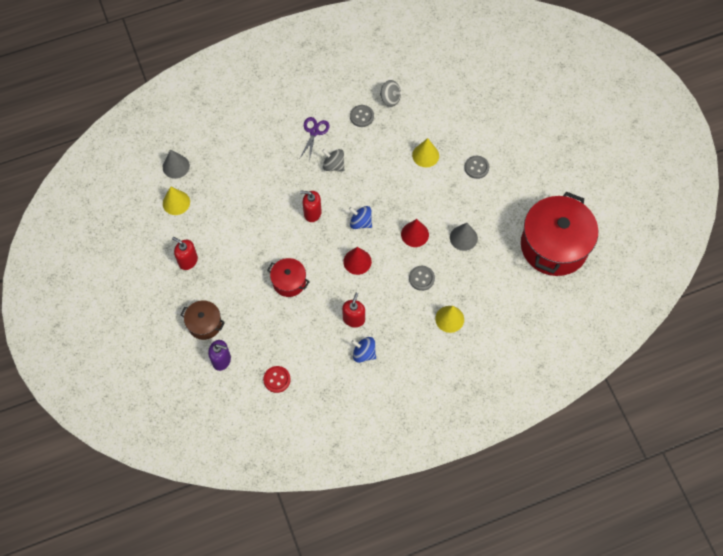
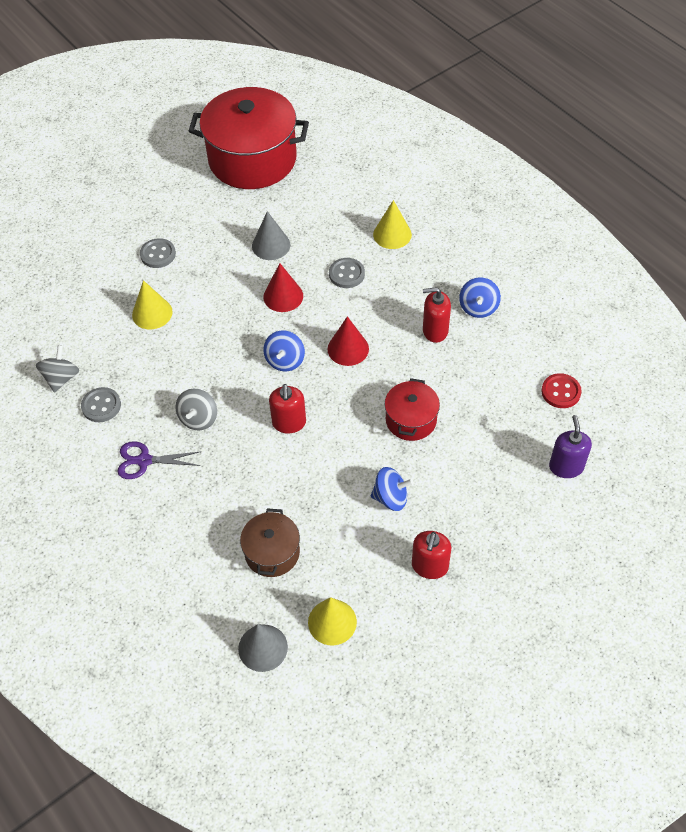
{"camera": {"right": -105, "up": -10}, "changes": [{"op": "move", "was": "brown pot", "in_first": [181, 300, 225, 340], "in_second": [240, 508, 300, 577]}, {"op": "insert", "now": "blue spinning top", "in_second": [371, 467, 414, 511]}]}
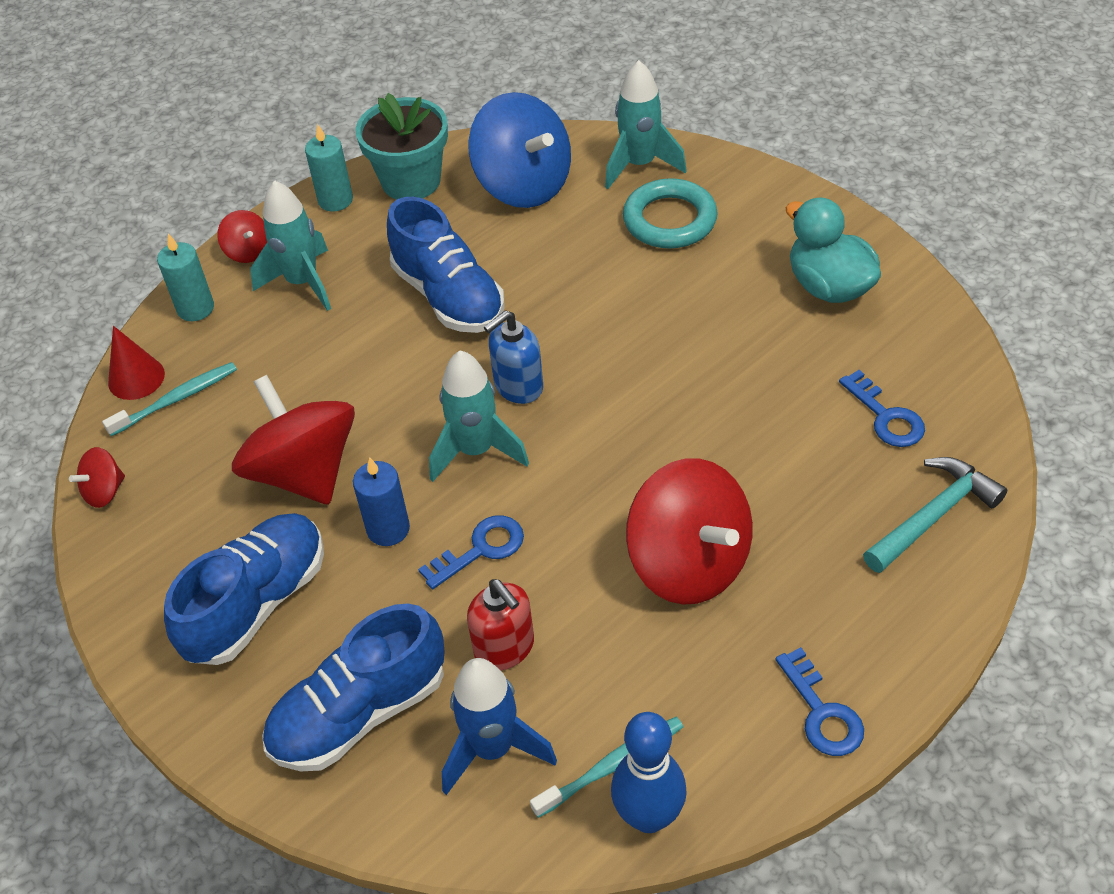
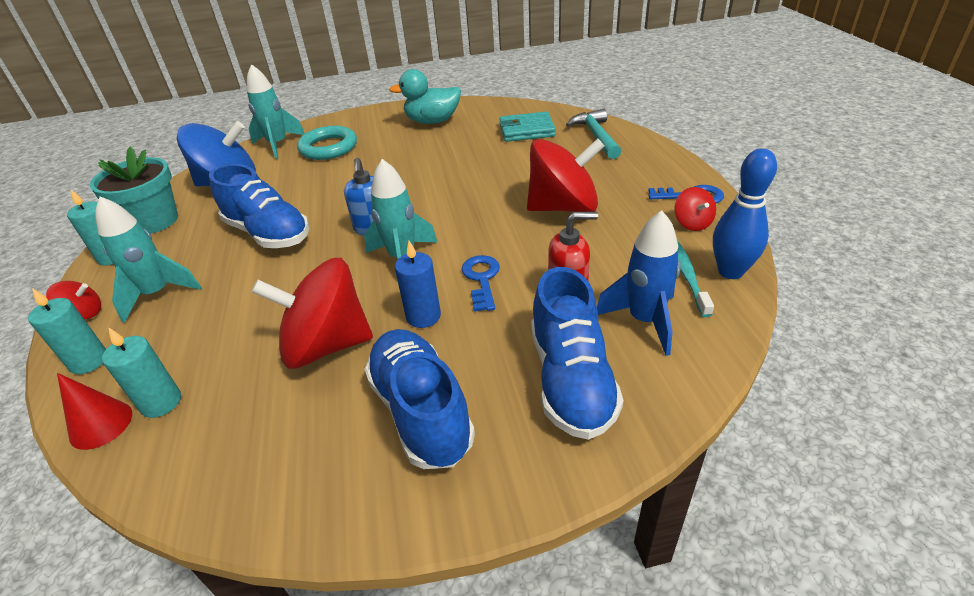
{"camera": {"right": -60, "up": -10}, "changes": [{"op": "rotate", "was": "blue shoe", "in_first": [387, 197, 505, 333], "in_second": [209, 164, 309, 248], "clockwise": 45}, {"op": "replace", "was": "turquoise toothbrush", "now": "turquoise candle", "in_first": [102, 362, 237, 436], "in_second": [102, 327, 181, 418]}, {"op": "replace", "was": "blue key", "now": "turquoise wallet", "in_first": [839, 370, 925, 447], "in_second": [500, 111, 556, 142]}, {"op": "move", "was": "red spinning top", "in_first": [69, 447, 125, 508], "in_second": [674, 187, 716, 231]}]}
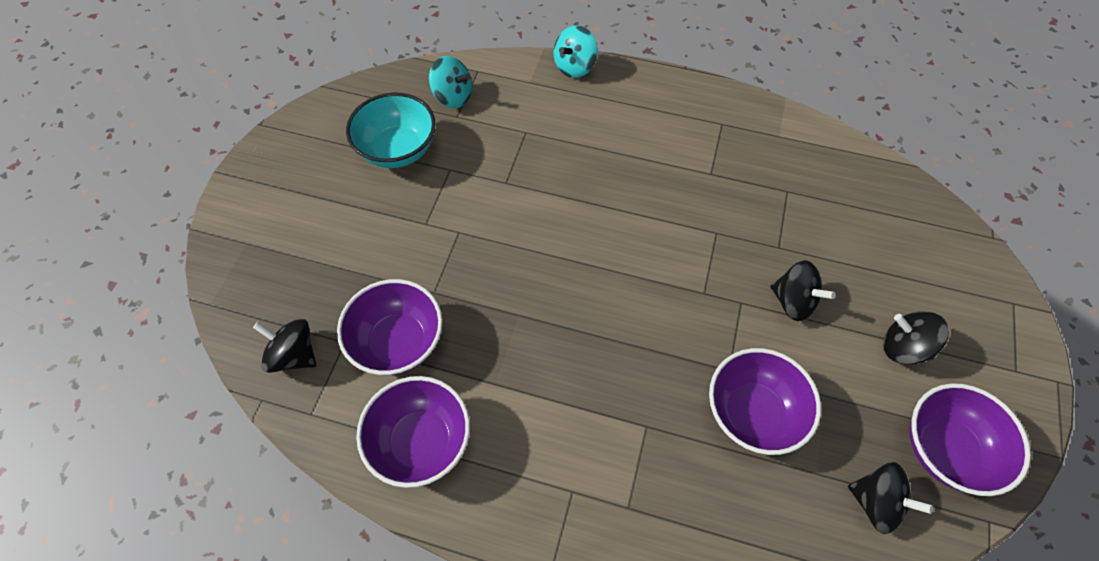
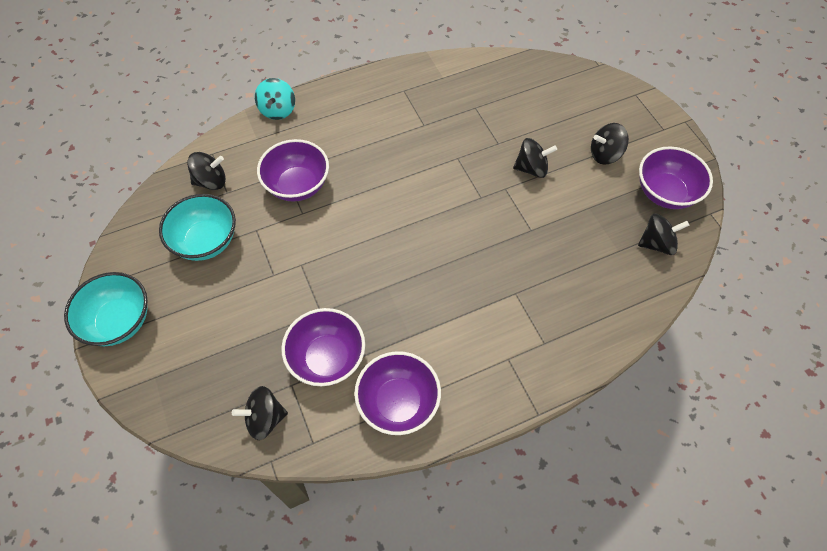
{"camera": {"right": -40, "up": 0}, "changes": [{"op": "recolor", "was": "turquoise spinning top", "now": "black spinning top", "in_first": [429, 56, 472, 108], "in_second": [187, 152, 226, 190]}, {"op": "move", "was": "purple bowl", "in_first": [709, 348, 821, 455], "in_second": [257, 139, 329, 202]}, {"op": "insert", "now": "turquoise bowl", "in_second": [64, 272, 148, 346]}]}
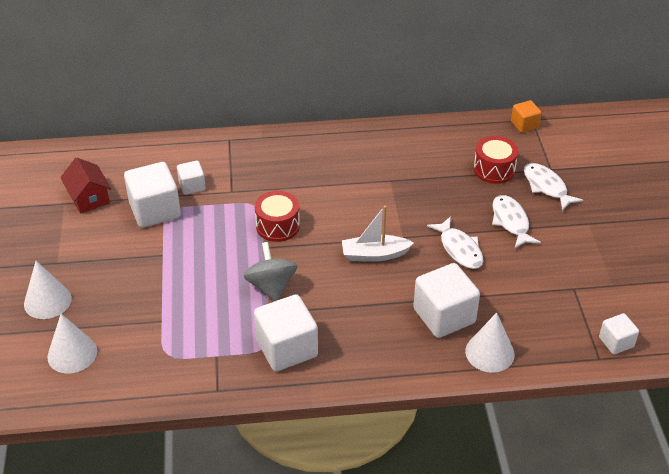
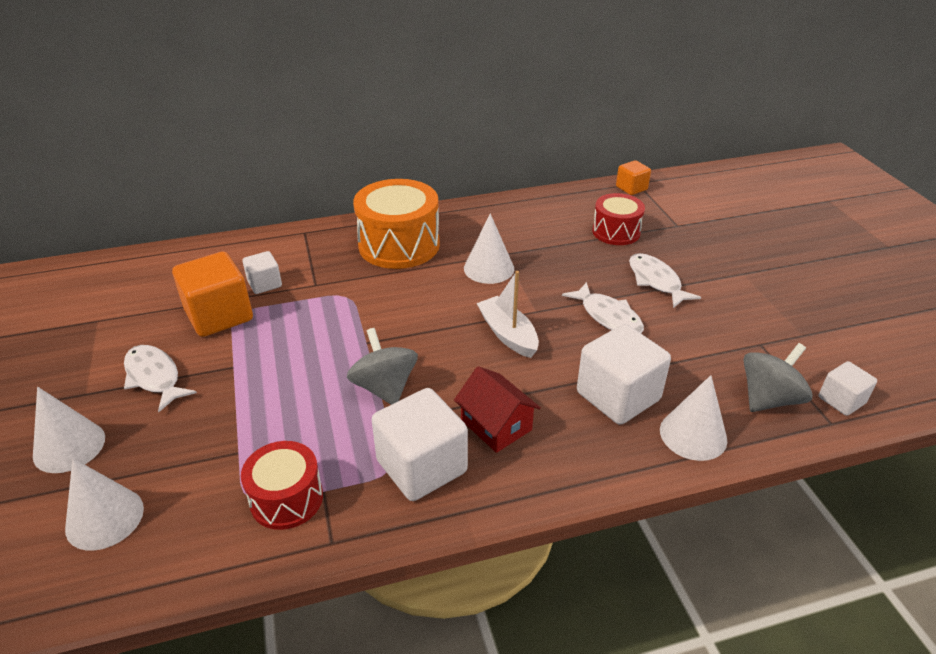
{"camera": {"right": -10, "up": -5}, "changes": [{"op": "move", "was": "red house", "in_first": [60, 158, 111, 214], "in_second": [454, 366, 541, 453]}, {"op": "recolor", "was": "white cube", "now": "orange cube", "in_first": [124, 162, 181, 228], "in_second": [172, 251, 253, 337]}, {"op": "move", "was": "white fish", "in_first": [524, 163, 583, 211], "in_second": [124, 345, 197, 412]}, {"op": "move", "was": "red drum", "in_first": [255, 191, 300, 242], "in_second": [241, 441, 323, 530]}, {"op": "rotate", "was": "white boat", "in_first": [342, 205, 414, 262], "in_second": [476, 271, 539, 358], "clockwise": 75}, {"op": "insert", "now": "orange drum", "in_second": [353, 179, 440, 269]}, {"op": "insert", "now": "white cone", "in_second": [464, 214, 514, 284]}, {"op": "insert", "now": "grey spinning top", "in_second": [744, 343, 813, 412]}]}
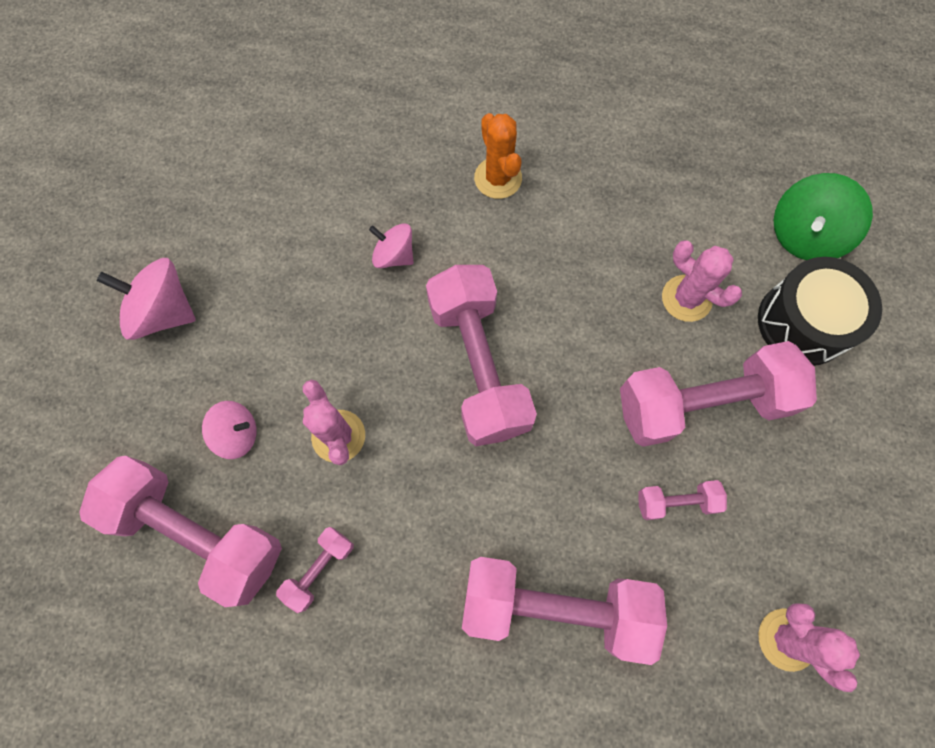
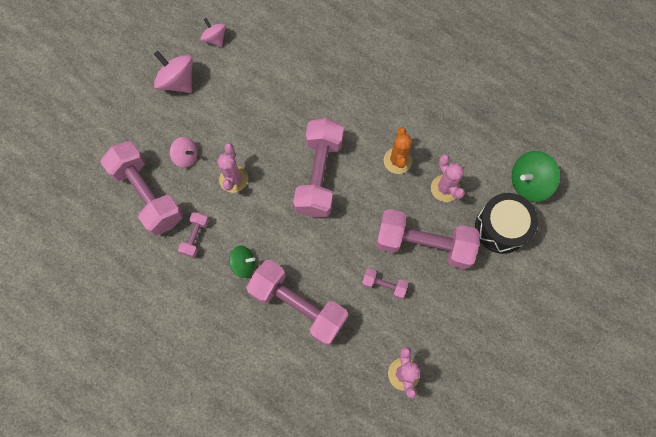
{"camera": {"right": 25, "up": 0}, "changes": [{"op": "move", "was": "orange cactus", "in_first": [474, 113, 522, 199], "in_second": [384, 128, 412, 174]}, {"op": "move", "was": "pink spinning top", "in_first": [369, 223, 414, 268], "in_second": [200, 18, 226, 47]}, {"op": "rotate", "was": "pink dumbbell", "in_first": [276, 527, 354, 613], "in_second": [178, 212, 209, 258], "clockwise": -45}, {"op": "insert", "now": "green spinning top", "in_second": [229, 246, 255, 278]}]}
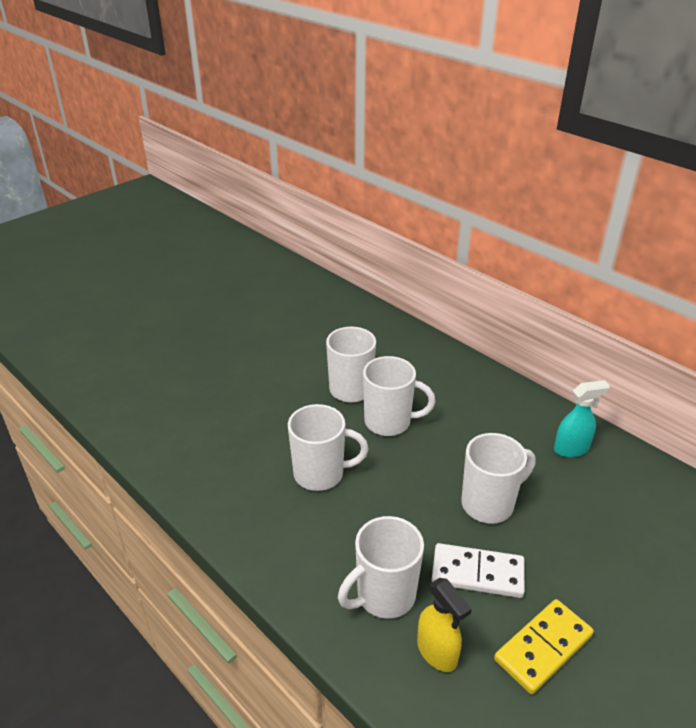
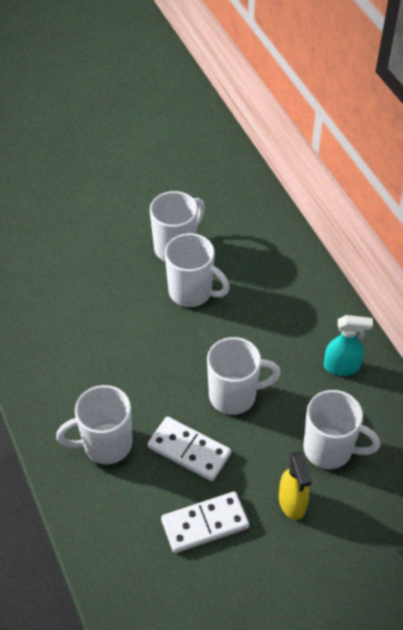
{"camera": {"right": 20, "up": 15}, "changes": [{"op": "move", "was": "white mug", "in_first": [288, 404, 368, 491], "in_second": [303, 390, 380, 469]}, {"op": "move", "was": "yellow spray bottle", "in_first": [417, 578, 472, 672], "in_second": [279, 451, 312, 520]}, {"op": "recolor", "was": "yellow domino", "now": "white domino", "in_first": [494, 599, 594, 694], "in_second": [161, 491, 249, 553]}]}
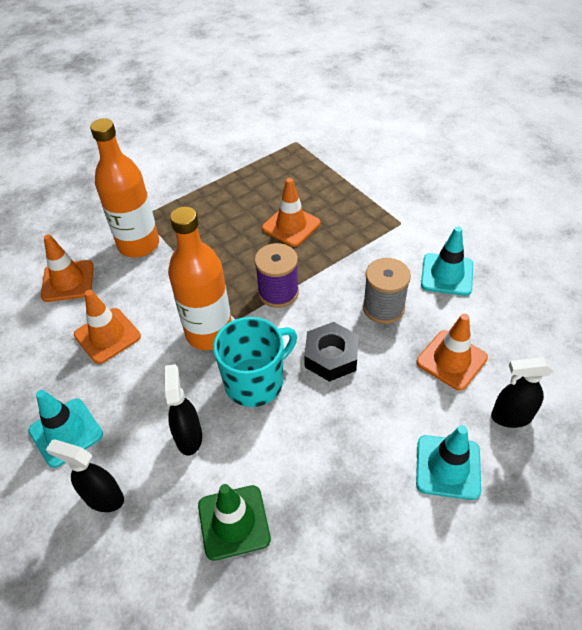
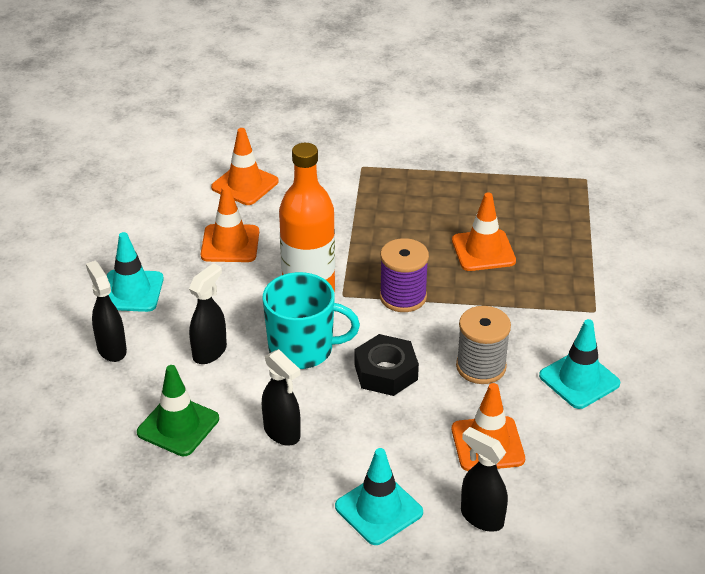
{"camera": {"right": 40, "up": -10}, "changes": [{"op": "delete", "was": "orange bottle", "in_first": [90, 118, 159, 258]}, {"op": "insert", "now": "black spray bottle", "in_second": [262, 349, 301, 446]}]}
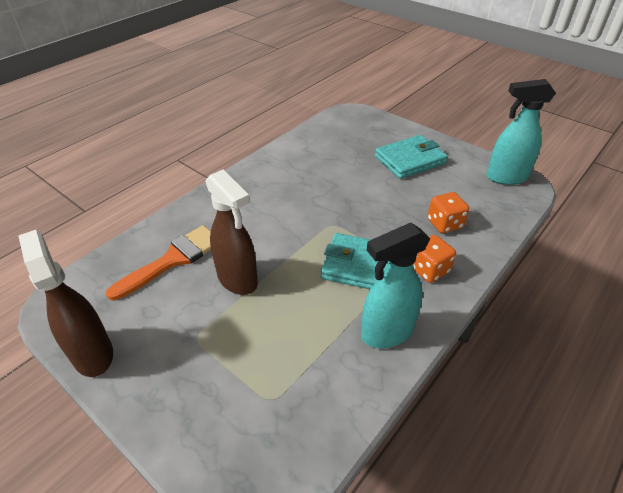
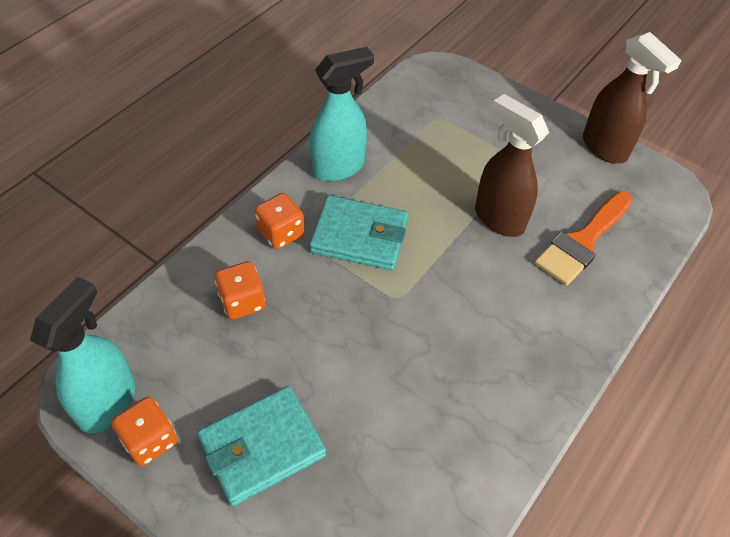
{"camera": {"right": 175, "up": 10}, "changes": [{"op": "rotate", "was": "turquoise spray bottle", "in_first": [486, 79, 556, 185], "in_second": [30, 276, 135, 433], "clockwise": -60}, {"op": "insert", "now": "orange dice", "in_second": [111, 397, 177, 466]}]}
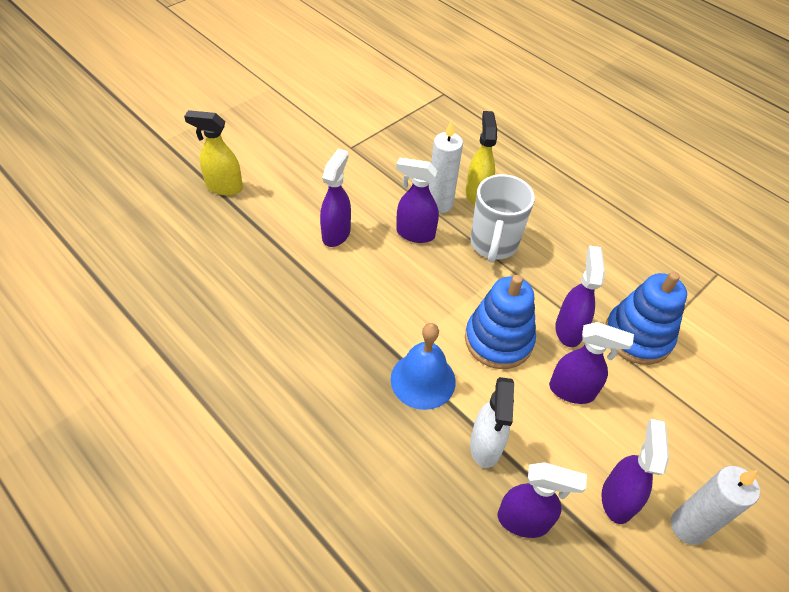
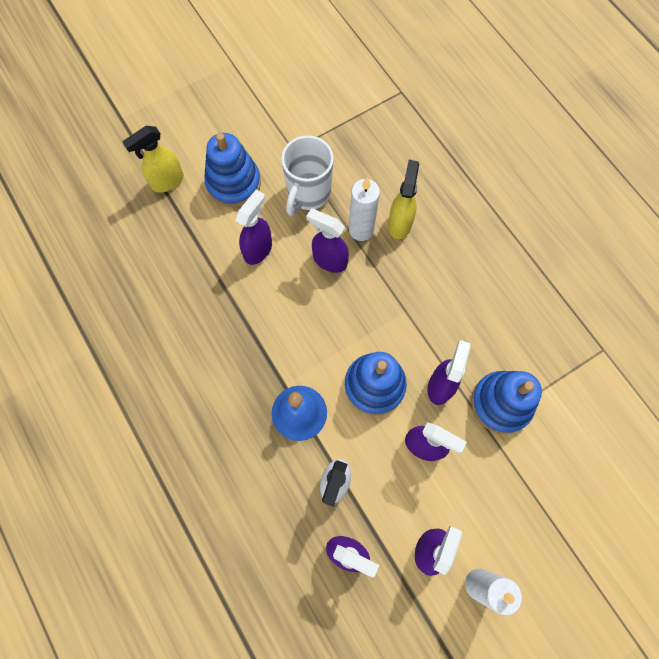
{"camera": {"right": 15, "up": 20}, "changes": [{"op": "rotate", "was": "yellow spray bottle", "in_first": [184, 110, 243, 196], "in_second": [122, 126, 184, 193], "clockwise": -60}, {"op": "move", "was": "white mug", "in_first": [470, 174, 535, 263], "in_second": [281, 136, 334, 216]}, {"op": "insert", "now": "blue stacking toy", "in_second": [204, 133, 261, 207]}]}
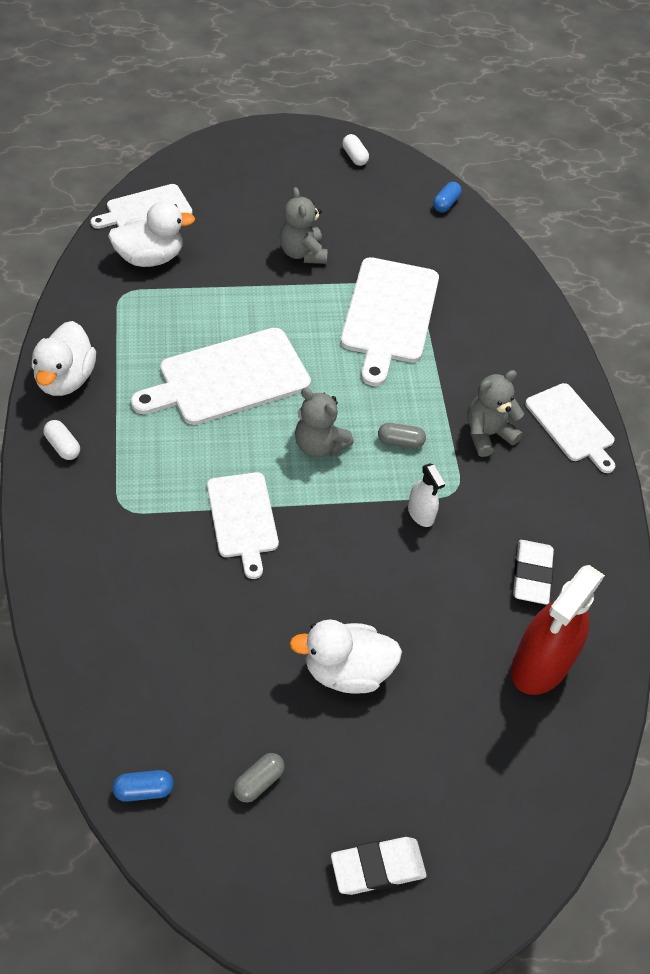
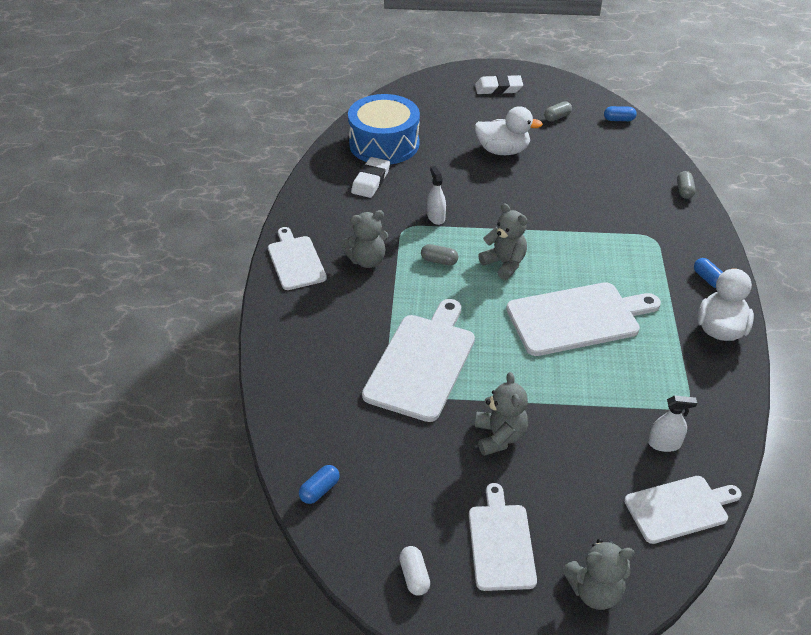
{"camera": {"right": -165, "up": -10}, "changes": [{"op": "replace", "was": "white duck", "now": "white spray bottle", "in_first": [108, 201, 195, 267], "in_second": [648, 395, 697, 452]}, {"op": "recolor", "was": "white capsule", "now": "blue capsule", "in_first": [43, 420, 80, 460], "in_second": [694, 258, 723, 288]}, {"op": "move", "was": "white cutting board", "in_first": [207, 472, 279, 579], "in_second": [469, 483, 537, 591]}, {"op": "replace", "was": "red spray bottle", "now": "blue drum", "in_first": [511, 565, 605, 695], "in_second": [348, 94, 420, 165]}, {"op": "insert", "now": "grey capsule", "in_second": [677, 171, 696, 199]}, {"op": "insert", "now": "grey teddy bear", "in_second": [562, 539, 635, 610]}]}
